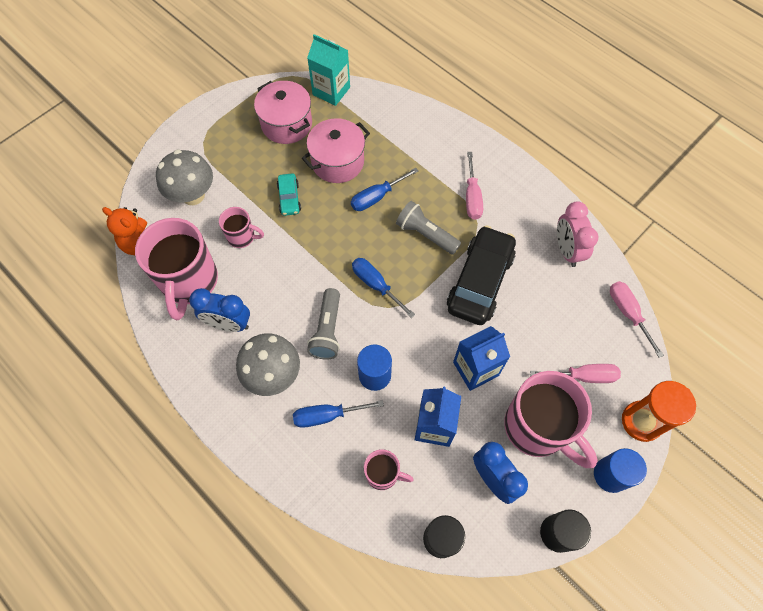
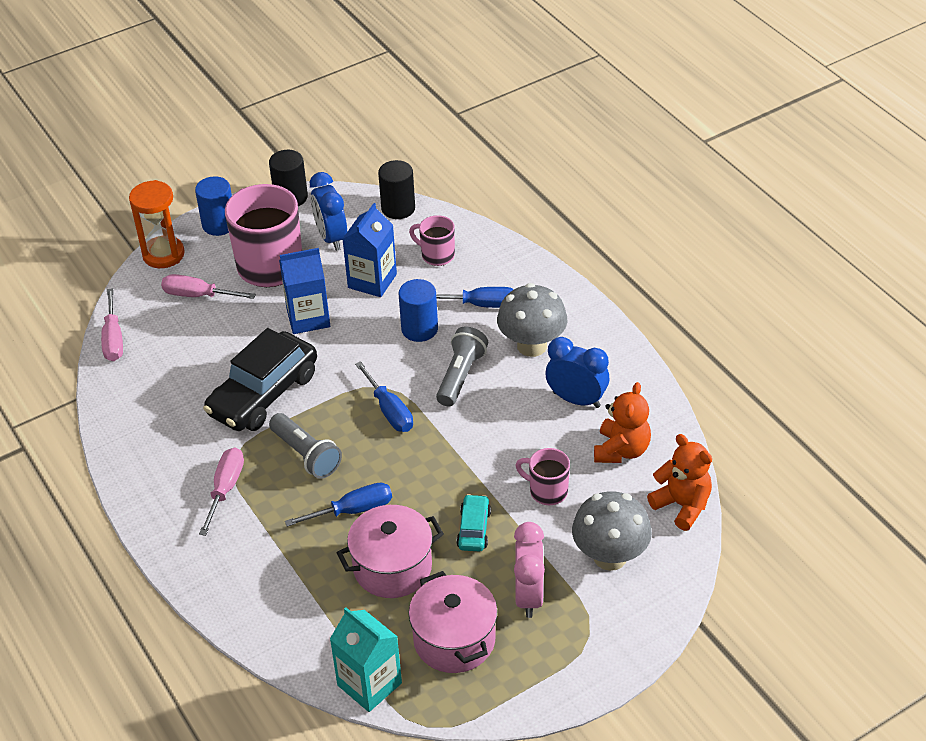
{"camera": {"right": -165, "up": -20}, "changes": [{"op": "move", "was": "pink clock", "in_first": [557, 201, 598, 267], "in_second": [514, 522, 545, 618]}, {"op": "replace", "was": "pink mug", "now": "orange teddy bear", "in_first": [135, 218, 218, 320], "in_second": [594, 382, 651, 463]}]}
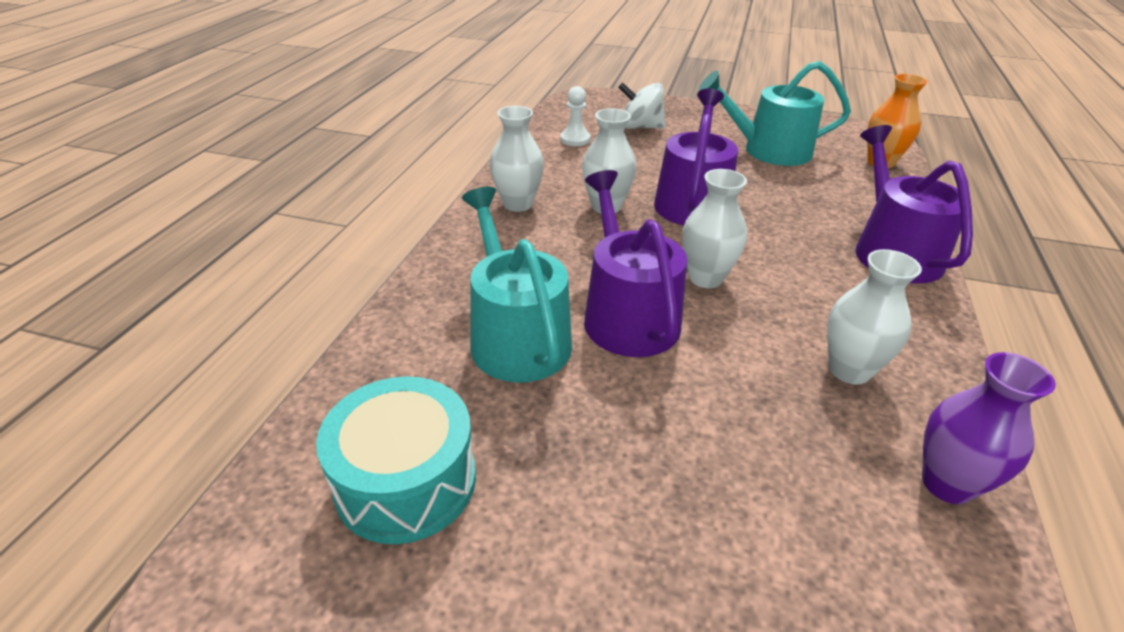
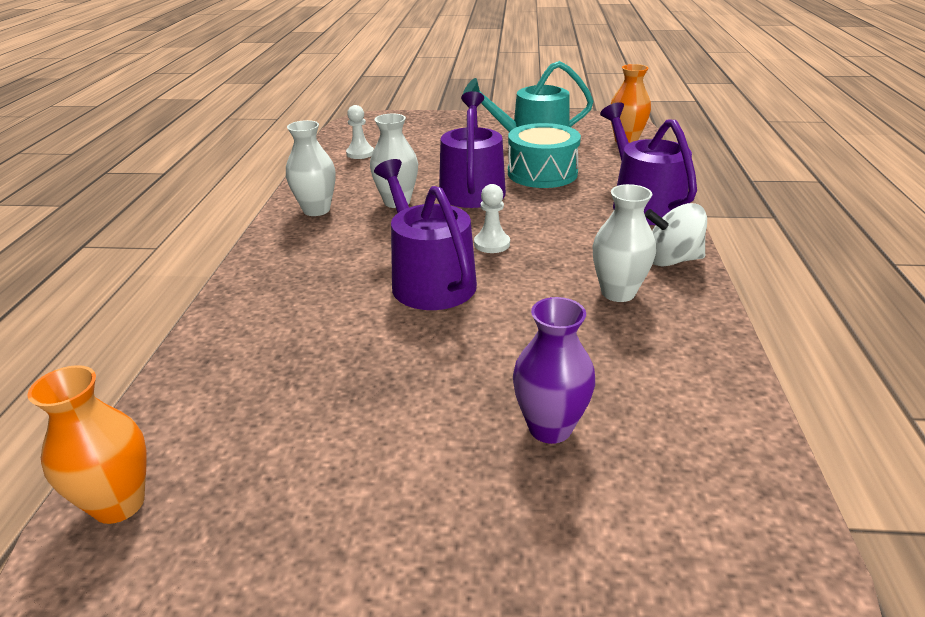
{"camera": {"right": -10, "up": -5}, "changes": [{"op": "move", "was": "white spinning top", "in_first": [618, 82, 666, 129], "in_second": [645, 203, 707, 267]}, {"op": "replace", "was": "white vase", "now": "white pawn", "in_first": [682, 169, 747, 288], "in_second": [474, 184, 510, 253]}, {"op": "delete", "was": "turquoise watering can", "in_first": [462, 187, 572, 383]}, {"op": "move", "was": "purple vase", "in_first": [922, 352, 1056, 504], "in_second": [513, 297, 595, 444]}, {"op": "move", "was": "turquoise drum", "in_first": [316, 376, 476, 544], "in_second": [508, 123, 581, 188]}, {"op": "insert", "now": "orange vase", "in_second": [27, 365, 147, 524]}]}
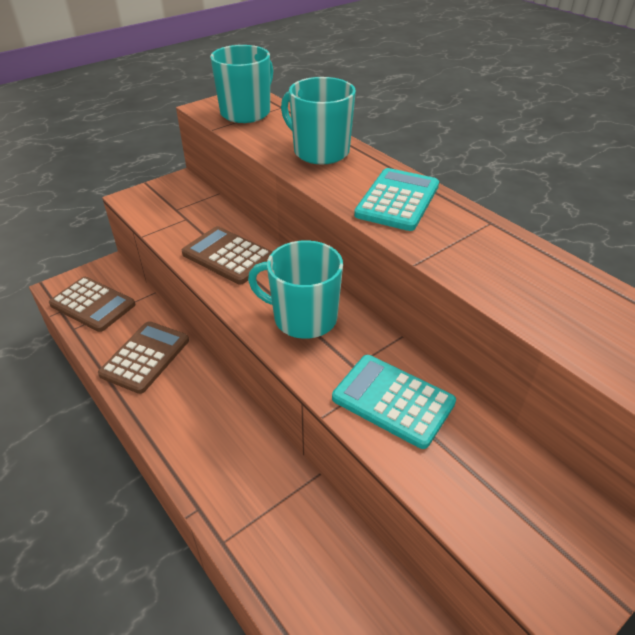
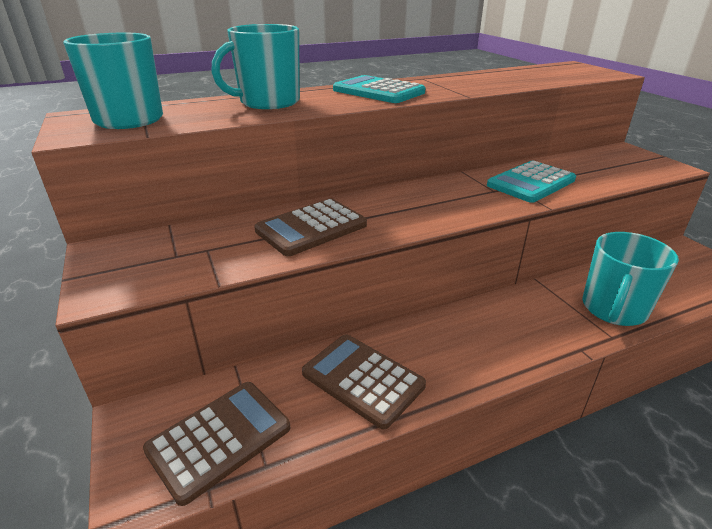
{"camera": {"right": -75, "up": -10}, "changes": [{"op": "move", "was": "turquoise mug", "in_first": [248, 240, 343, 339], "in_second": [582, 232, 679, 326]}]}
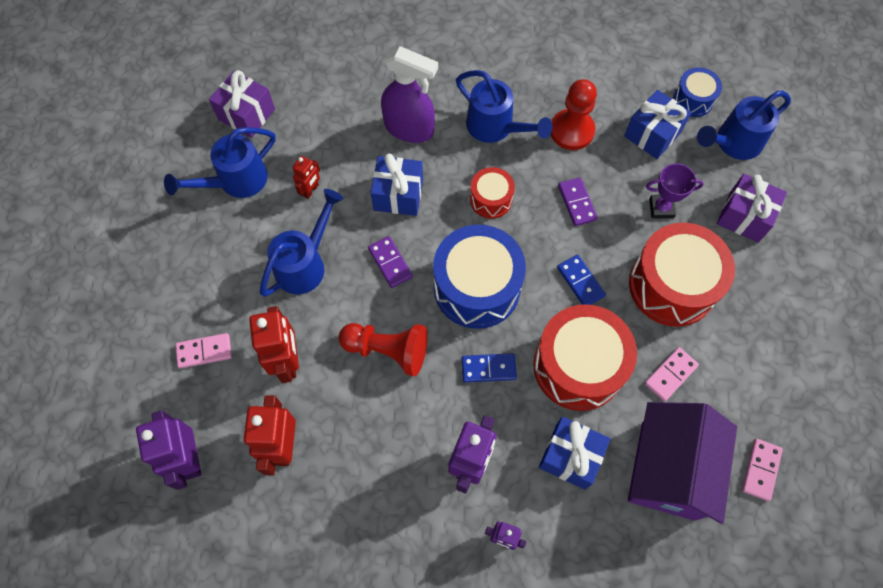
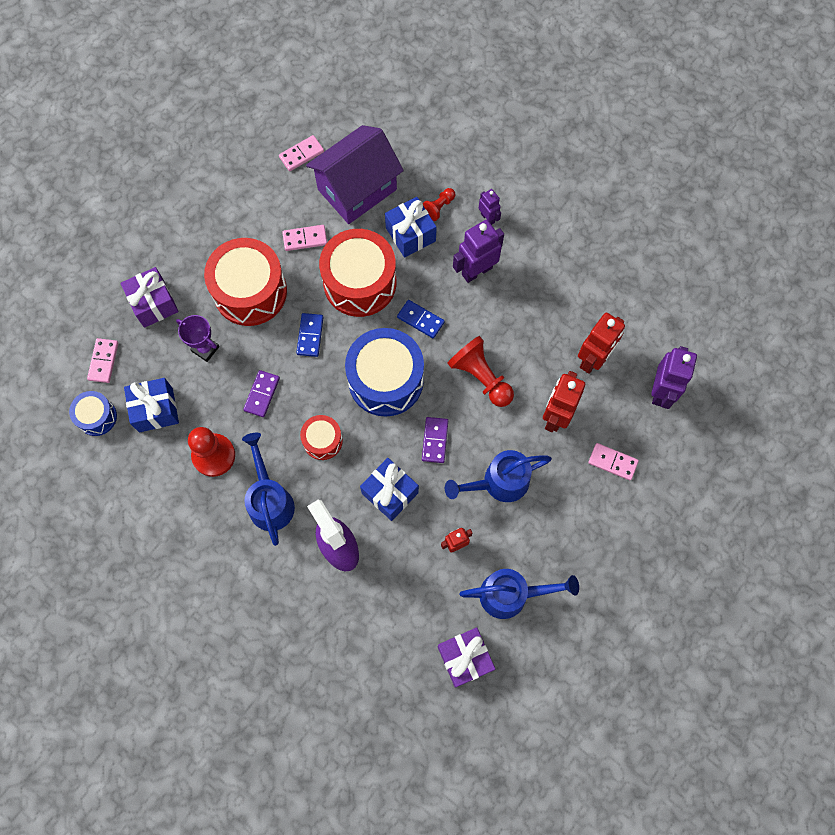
{"camera": {"right": -145, "up": 5}, "changes": [{"op": "replace", "was": "blue watering can", "now": "pink domino", "in_first": [697, 91, 791, 160], "in_second": [87, 338, 118, 383]}, {"op": "insert", "now": "red pawn", "in_second": [423, 188, 455, 221]}]}
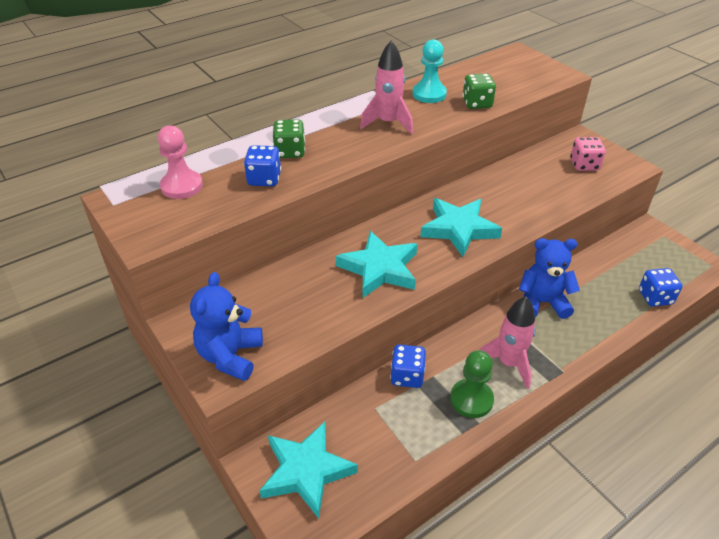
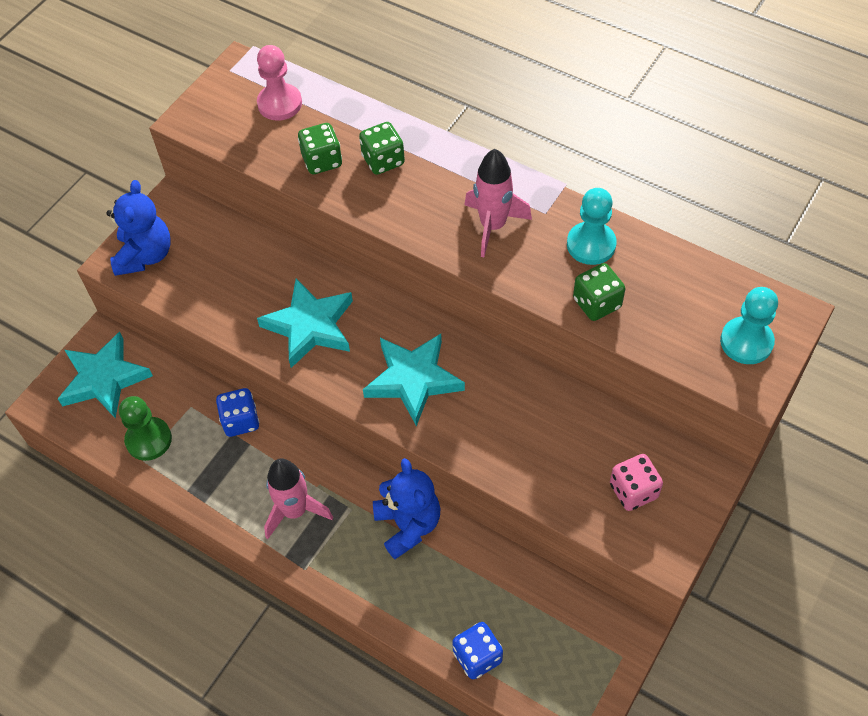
{"camera": {"right": 70, "up": 15}, "changes": [{"op": "recolor", "was": "blue dice", "now": "green dice", "in_first": [244, 145, 281, 186], "in_second": [298, 123, 342, 174]}, {"op": "rotate", "was": "blue teddy bear", "in_first": [190, 272, 263, 381], "in_second": [106, 180, 171, 276], "clockwise": 105}, {"op": "move", "was": "green pawn", "in_first": [450, 350, 494, 418], "in_second": [119, 396, 172, 461]}, {"op": "insert", "now": "turquoise pawn", "in_second": [720, 287, 778, 364]}]}
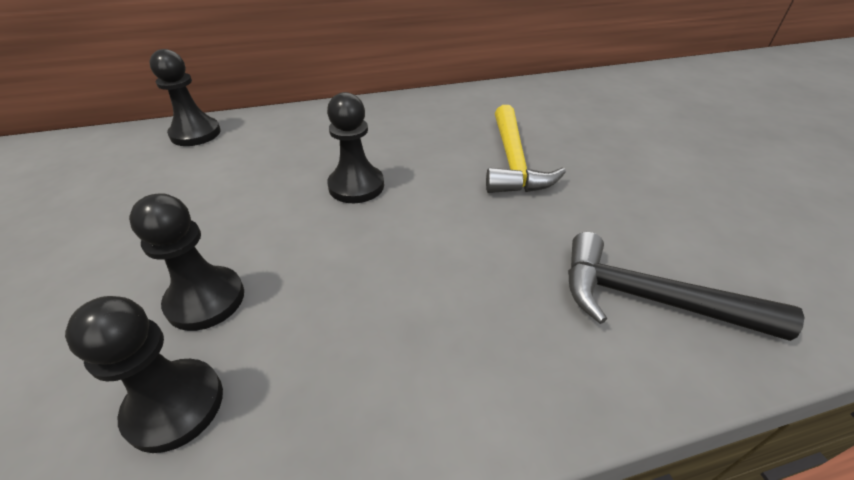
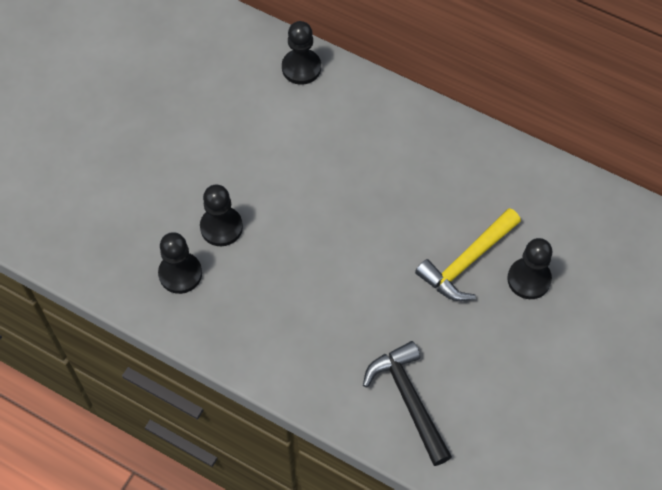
{"camera": {"right": 45, "up": 20}, "changes": [{"op": "move", "was": "black pawn", "in_first": [327, 92, 384, 203], "in_second": [507, 238, 552, 299]}]}
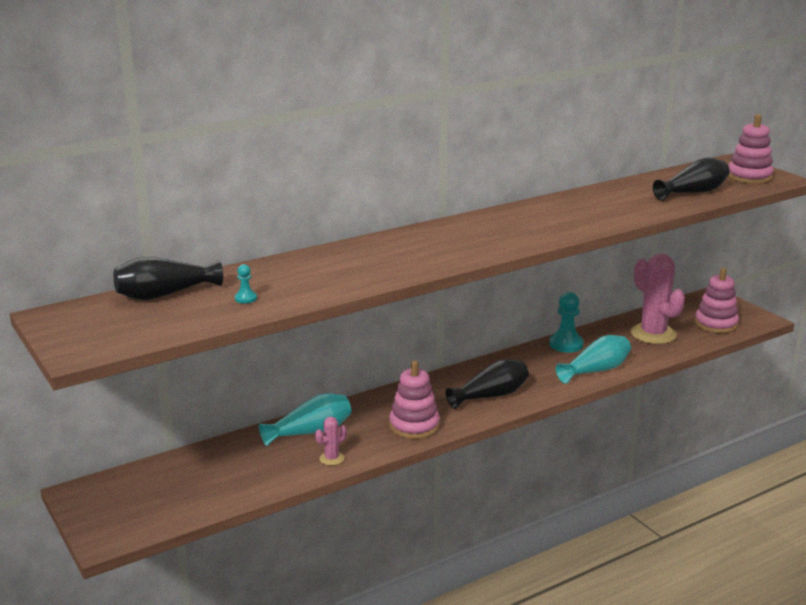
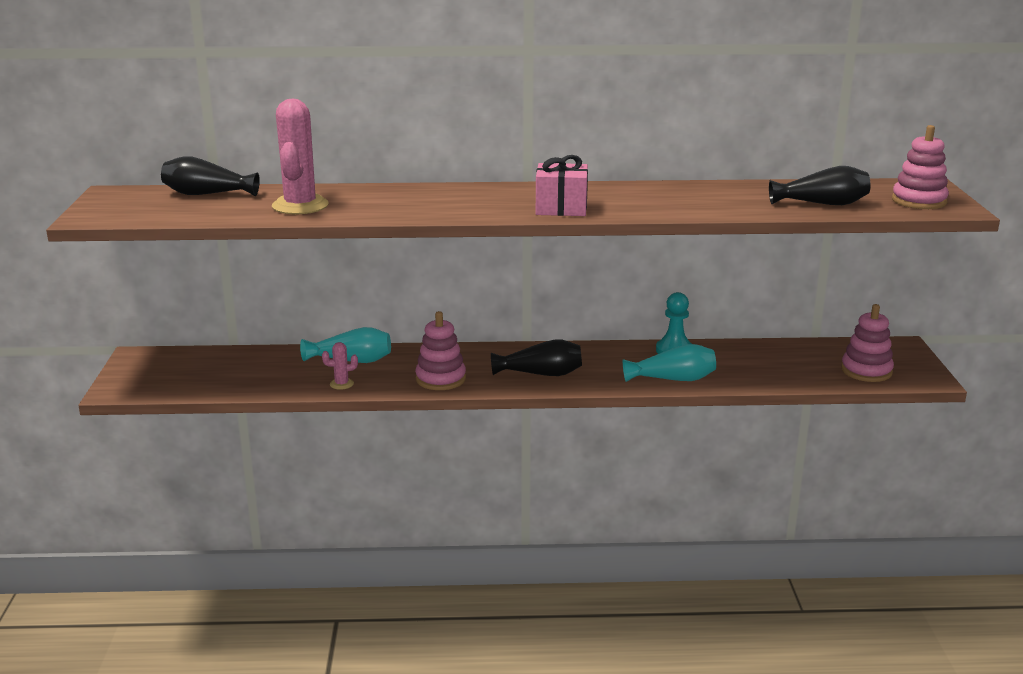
{"camera": {"right": 30, "up": 0}, "changes": [{"op": "move", "was": "pink cactus", "in_first": [631, 254, 685, 344], "in_second": [272, 99, 329, 215]}, {"op": "delete", "was": "turquoise pawn", "in_first": [235, 264, 257, 304]}, {"op": "insert", "now": "pink gift", "in_second": [536, 155, 588, 216]}]}
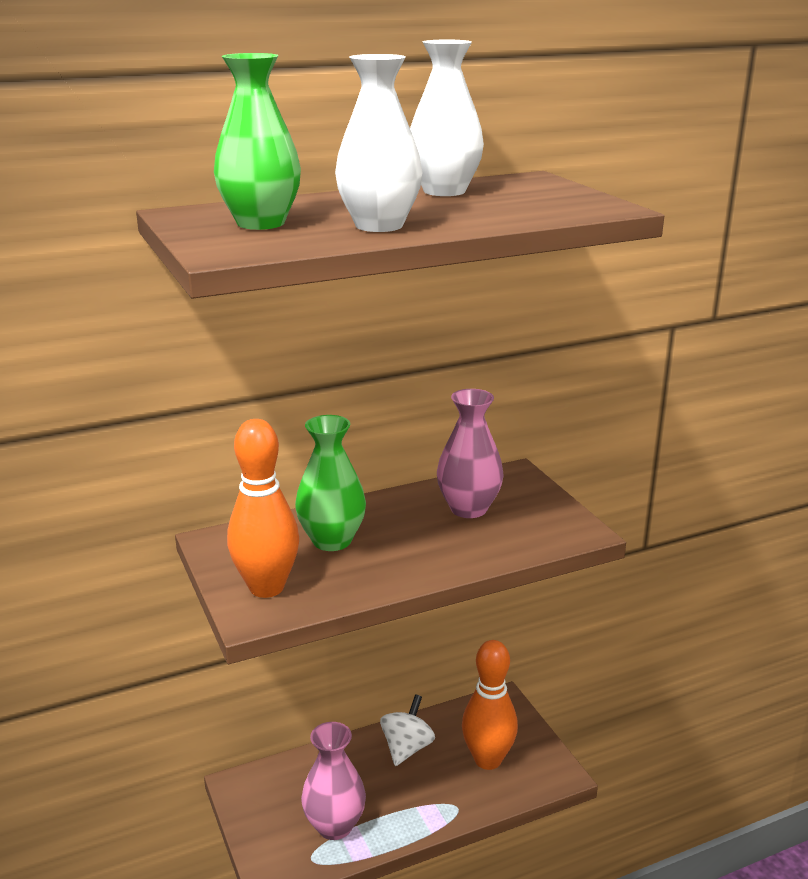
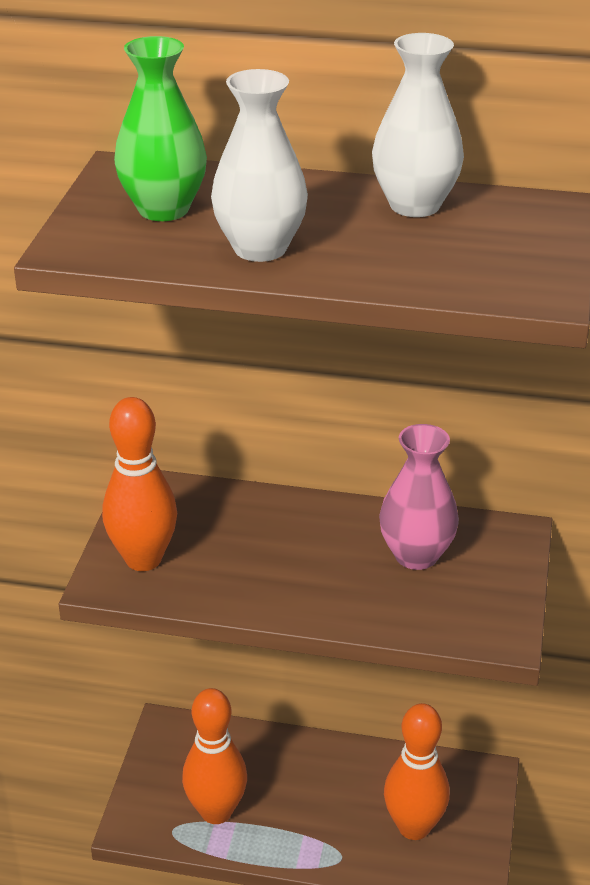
{"camera": {"right": 35, "up": 10}, "changes": [{"op": "delete", "was": "green vase", "in_first": [295, 415, 366, 551]}, {"op": "delete", "was": "white spinning top", "in_first": [380, 694, 435, 766]}, {"op": "replace", "was": "pink vase", "now": "orange bowling pin", "in_first": [301, 722, 366, 840], "in_second": [182, 688, 247, 824]}]}
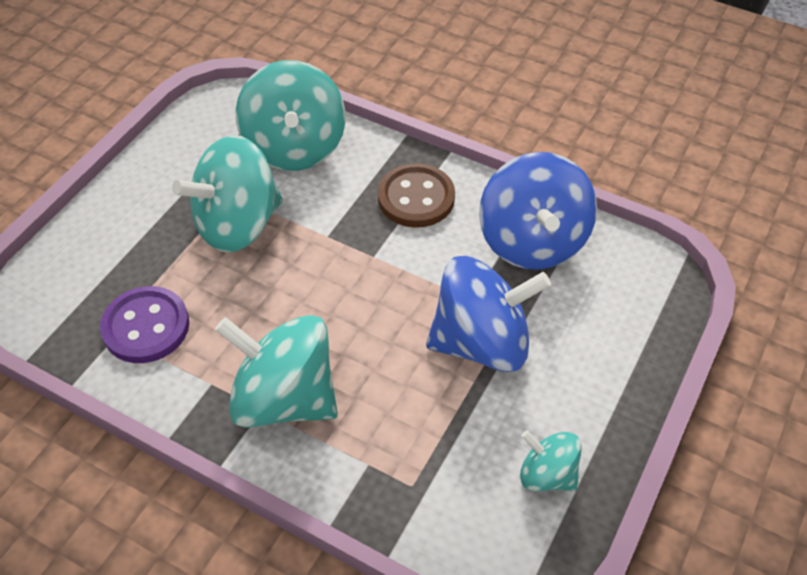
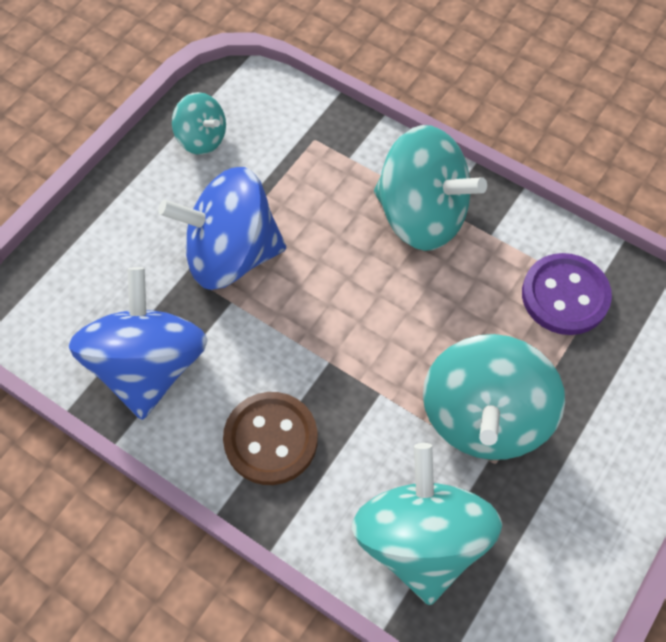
{"camera": {"right": -175, "up": 10}, "changes": [{"op": "rotate", "was": "turquoise spinning top", "in_first": [172, 135, 283, 253], "in_second": [423, 334, 565, 460], "clockwise": 135}]}
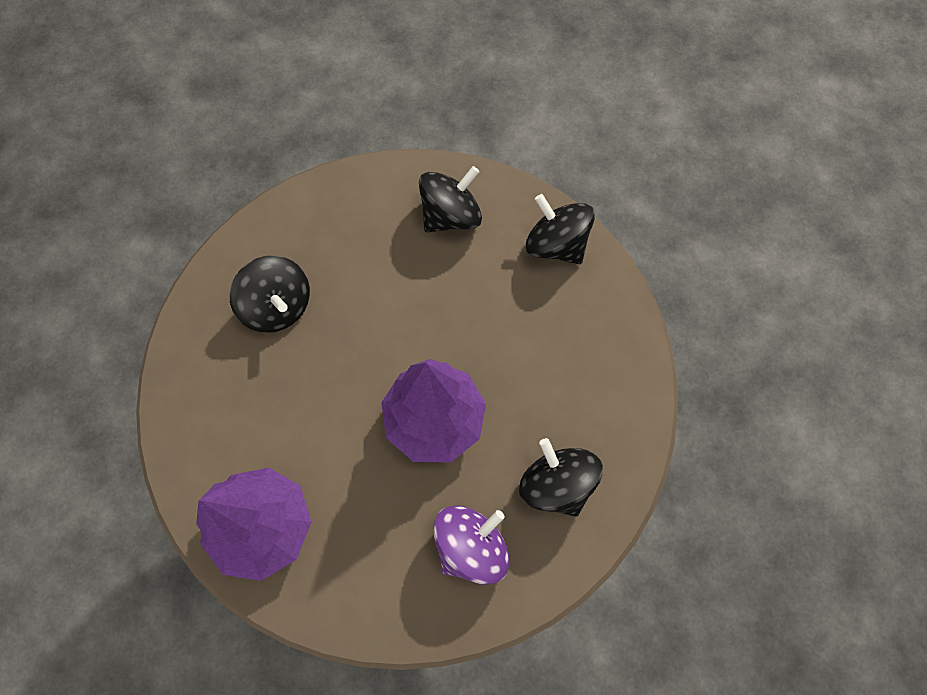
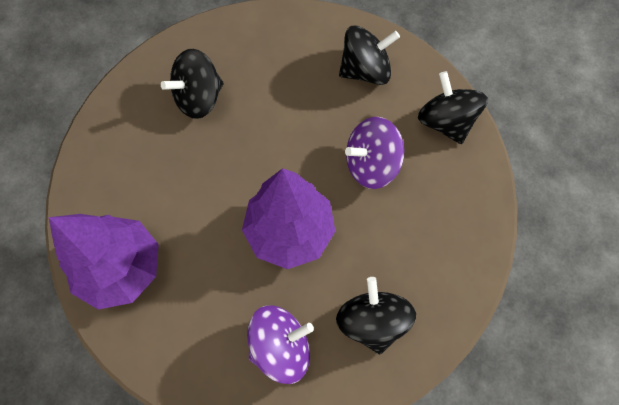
{"camera": {"right": 20, "up": 0}, "changes": [{"op": "rotate", "was": "black spinning top", "in_first": [230, 255, 310, 333], "in_second": [161, 49, 224, 119], "clockwise": 75}, {"op": "insert", "now": "purple spinning top", "in_second": [345, 117, 404, 189]}]}
